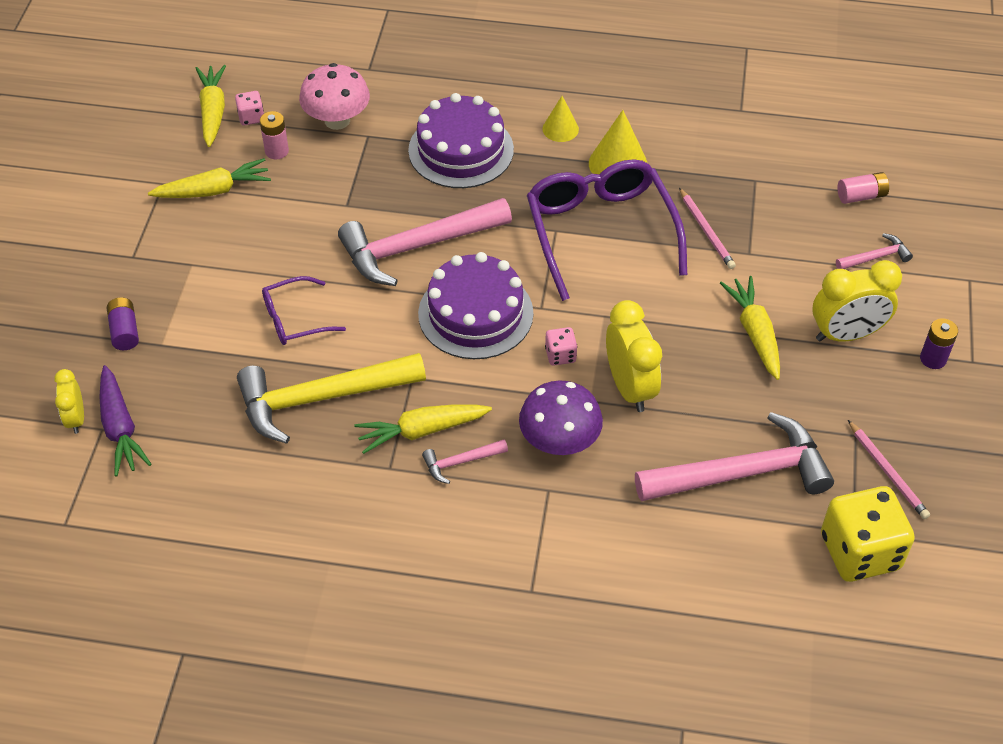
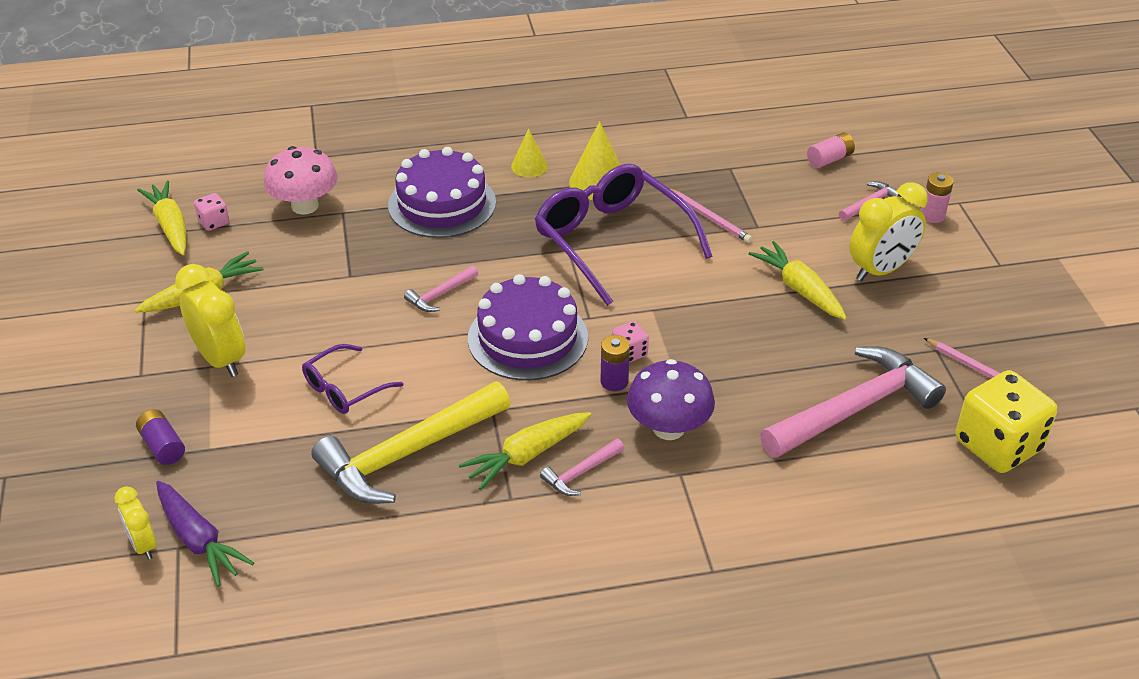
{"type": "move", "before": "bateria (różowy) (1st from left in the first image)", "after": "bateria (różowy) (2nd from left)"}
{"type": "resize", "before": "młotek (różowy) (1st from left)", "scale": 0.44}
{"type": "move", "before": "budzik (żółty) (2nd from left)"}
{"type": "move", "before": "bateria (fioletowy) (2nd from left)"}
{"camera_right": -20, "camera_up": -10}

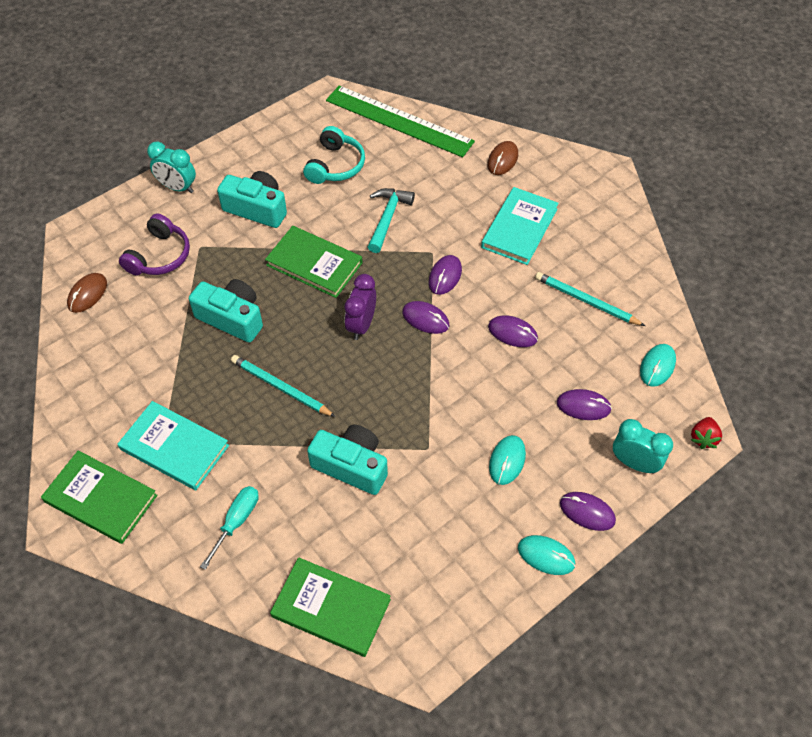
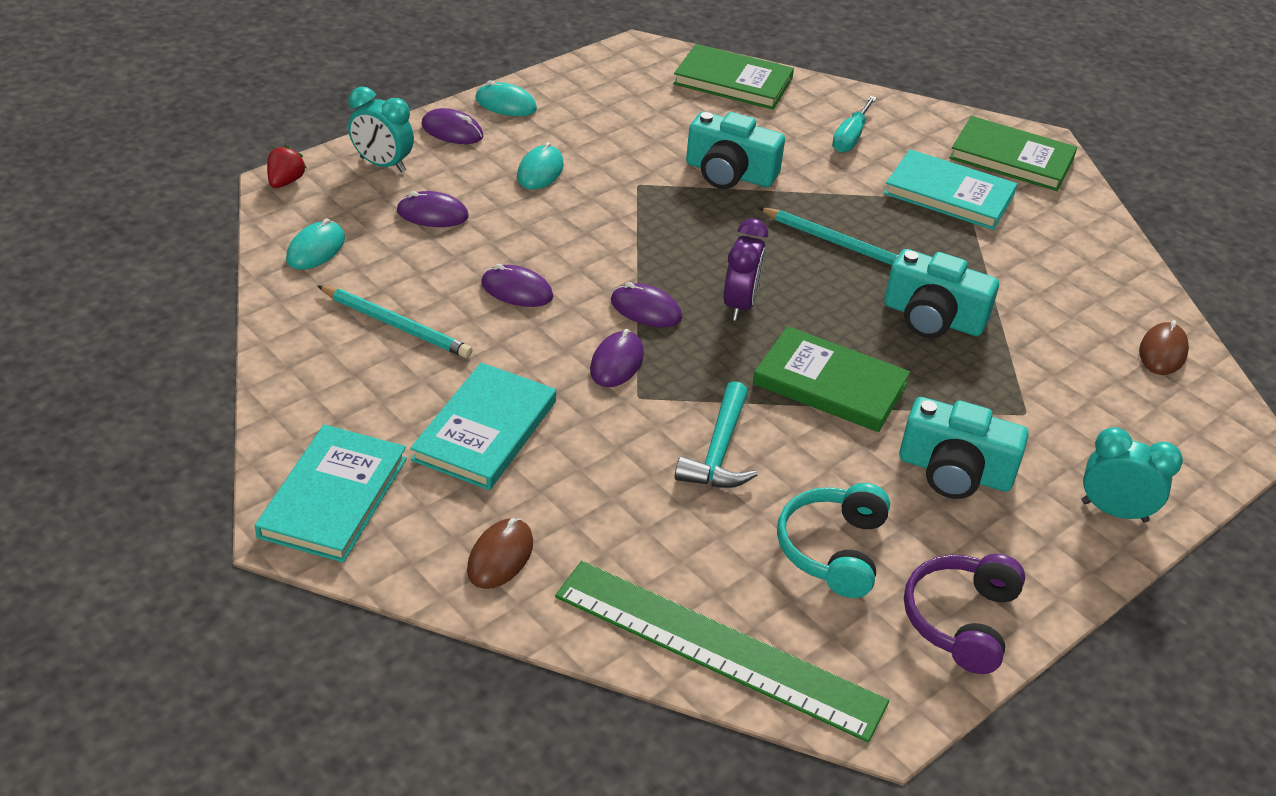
{"type": "move", "before": "słuchawki (fioletowy)"}
{"type": "insert", "after": "książka (turkusowy) (1st from left)"}
{"camera_right": 175, "camera_up": -15}

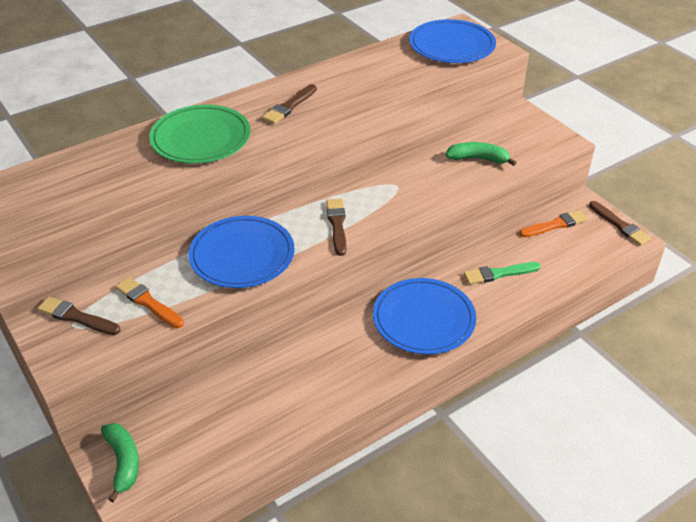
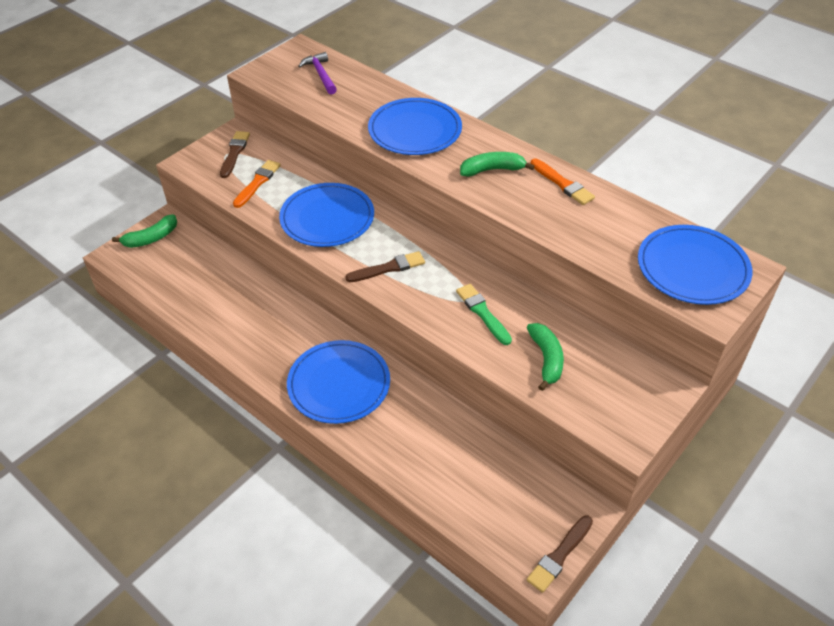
{"type": "replace", "before": "pędzel (brązowy) (2nd from left)", "after": "banan (zielony) (2nd from left)"}
{"type": "recolor", "before": "talerz (zielony)", "after": "talerz (niebieski) (3rd from left)"}
{"type": "move", "before": "pędzel (pomarańczowy) (2nd from left)"}
{"type": "move", "before": "pędzel (zielony)"}
{"type": "insert", "after": "młotek (fioletowy)"}
{"camera_right": 75, "camera_up": 5}

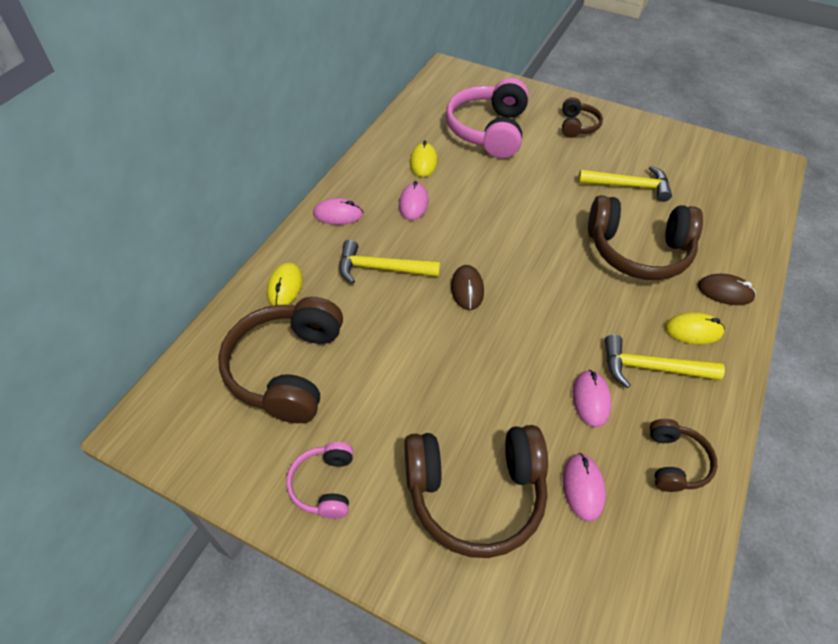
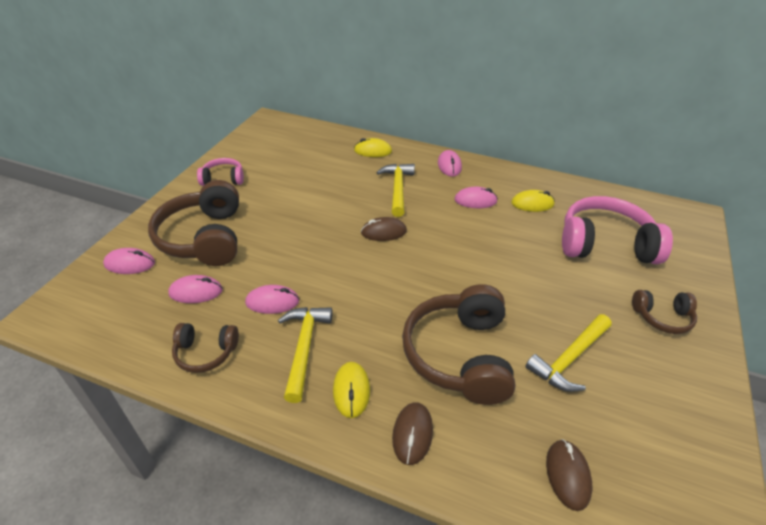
{"type": "rotate", "before": "młotek (żółty) (2nd from left in the first image)", "turn": 45}
{"type": "delete", "before": "słuchawki (brązowy) (1st from left)"}
{"type": "insert", "after": "myszka (różowy) (1st from left)"}
{"type": "insert", "after": "myszka (brązowy) (3rd from left)"}
{"camera_right": 85, "camera_up": -10}

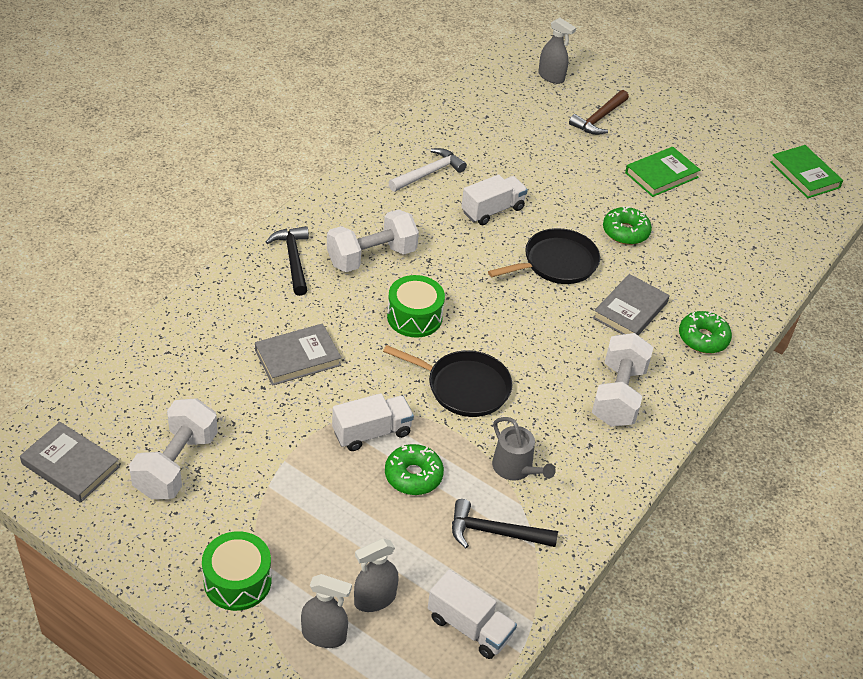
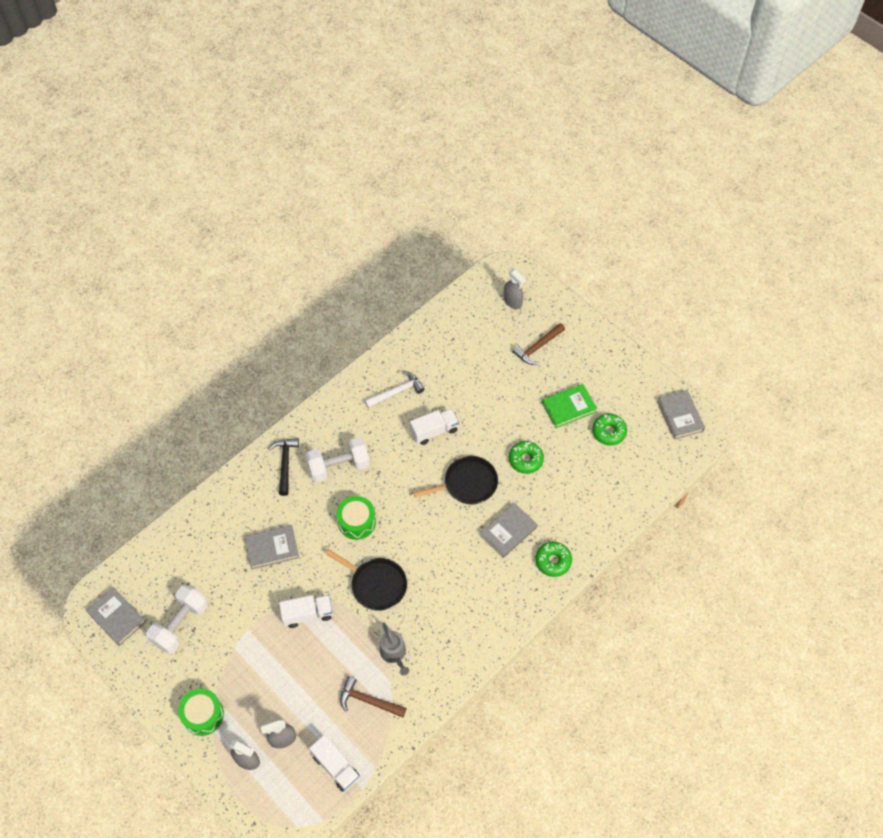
{"type": "recolor", "before": "książka (zielony) (2nd from left)", "after": "książka (szary) (4th from left)"}
{"type": "delete", "before": "hantel (biały) (3rd from left)"}
{"type": "move", "before": "donut (zielony) (1st from left in the first image)", "after": "donut (zielony) (3rd from left)"}
{"type": "recolor", "before": "młotek (czarny) (2nd from left)", "after": "młotek (brązowy) (1st from left)"}
{"camera_right": 15, "camera_up": 15}

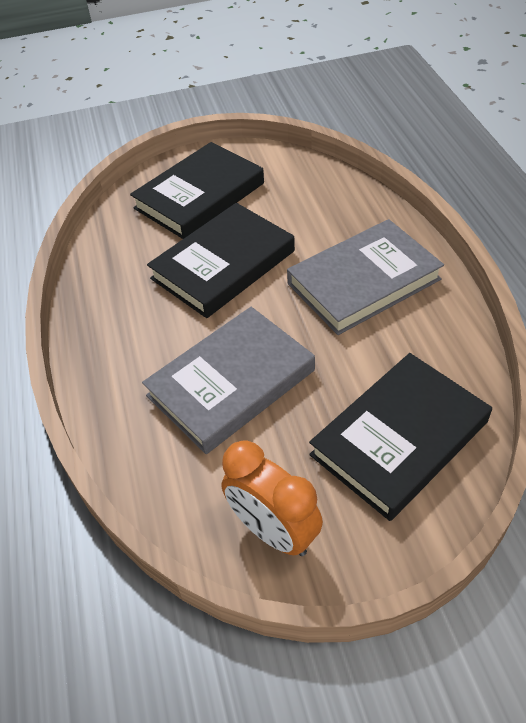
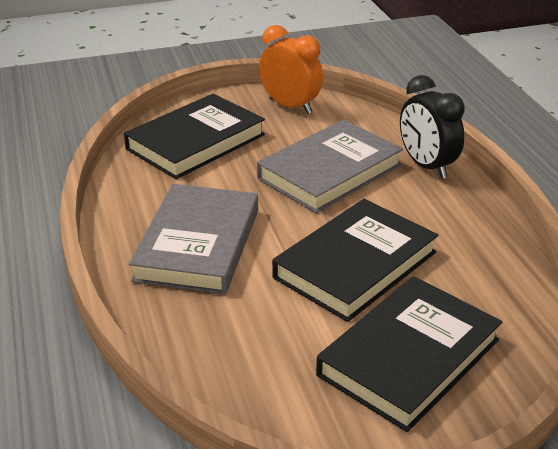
{"type": "rotate", "before": "książka (szary) (2nd from left in the first image)", "turn": -45}
{"type": "insert", "after": "budzik (czarny)"}
{"camera_right": 175, "camera_up": -15}

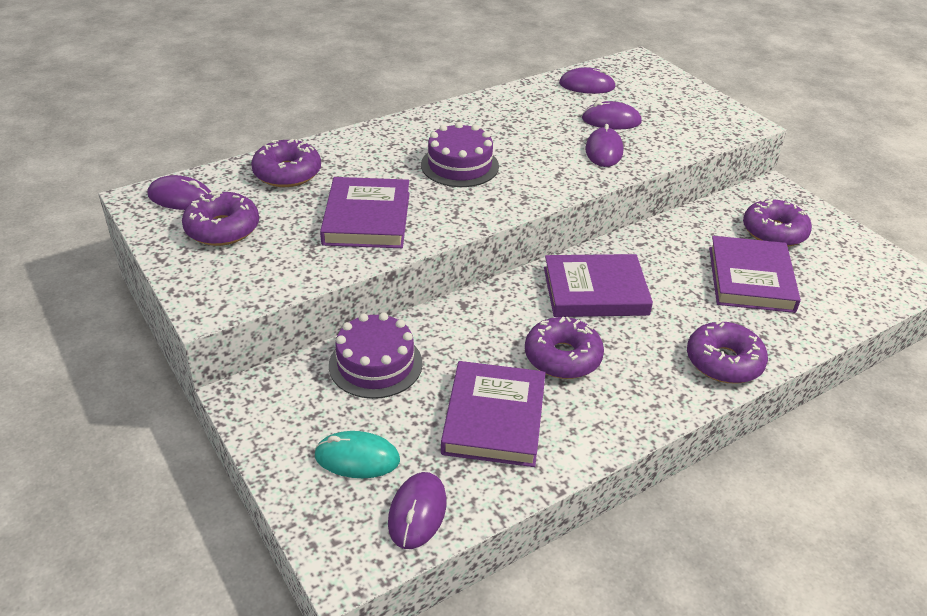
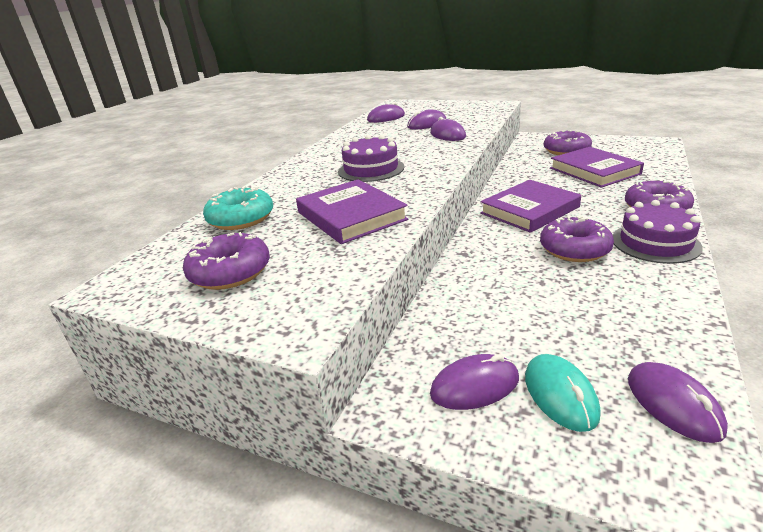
{"type": "recolor", "before": "donut (fioletowy) (2nd from left)", "after": "donut (turkusowy)"}
{"type": "move", "before": "myszka (fioletowy) (1st from left in the first image)", "after": "myszka (fioletowy) (4th from left)"}
{"type": "move", "before": "tort (fioletowy) (1st from left in the first image)", "after": "tort (fioletowy) (2nd from left)"}
{"type": "delete", "before": "książka (fioletowy) (2nd from left)"}
{"type": "rotate", "before": "myszka (turkusowy)", "turn": -75}
{"camera_right": -30, "camera_up": -10}

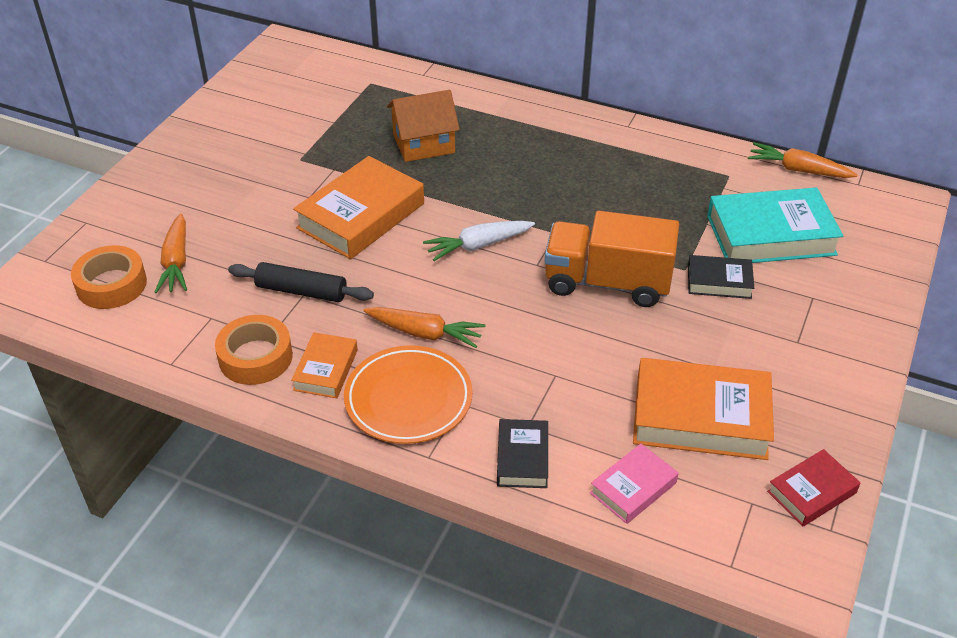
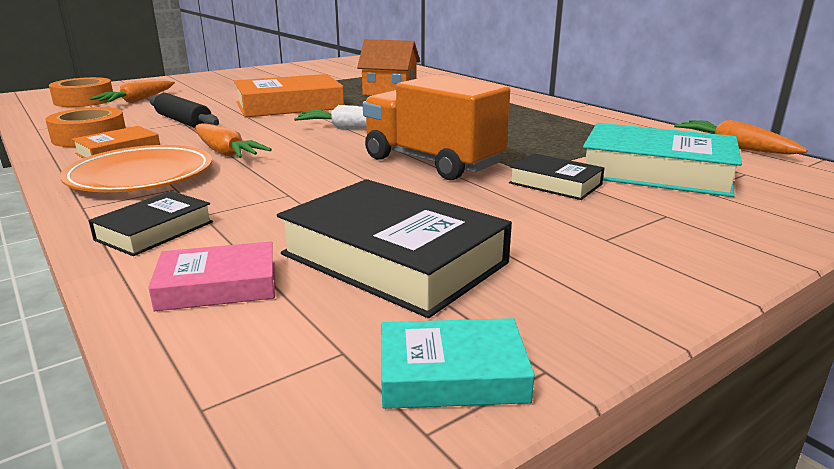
{"type": "recolor", "before": "książka (pomarańczowy) (3rd from left)", "after": "książka (czarny) (2nd from left)"}
{"type": "recolor", "before": "książka (czerwony)", "after": "książka (turkusowy) (1st from left)"}
{"camera_right": 30, "camera_up": -20}

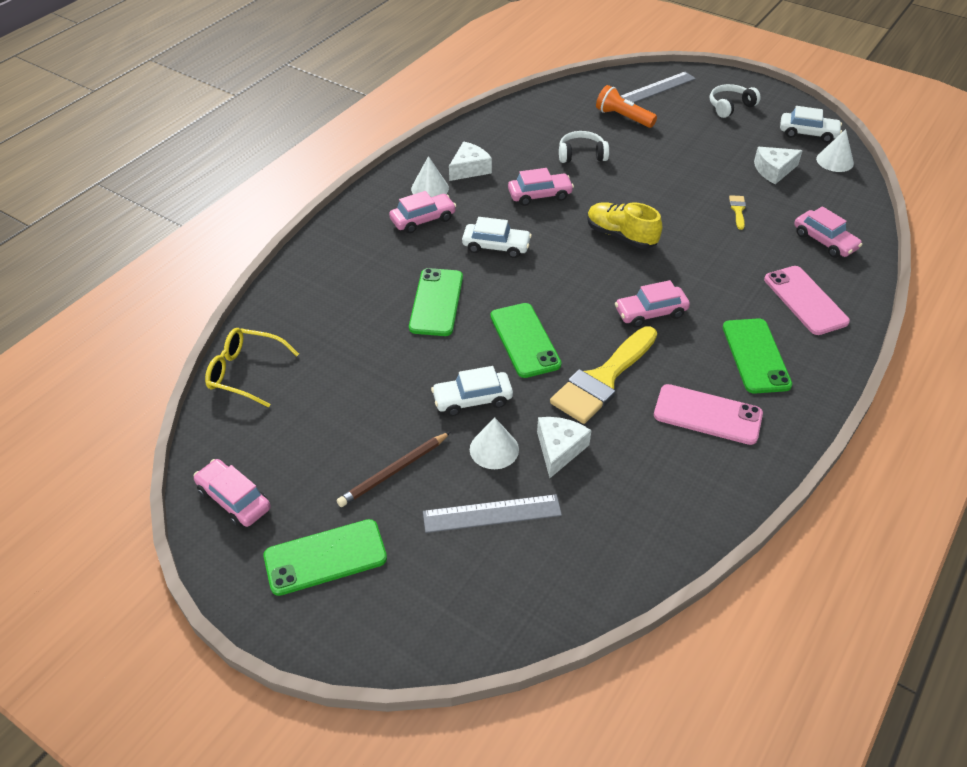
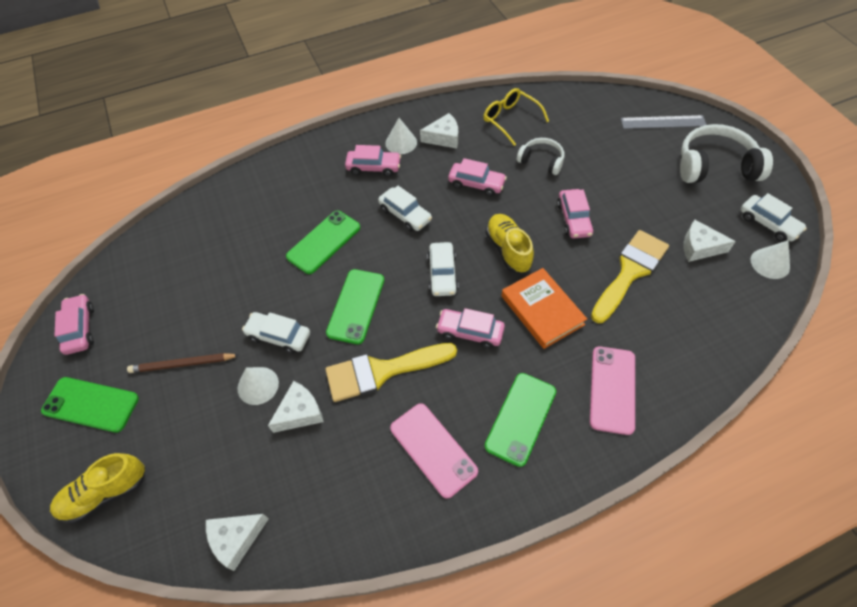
{"type": "resize", "before": "słuchawki (biały) (2nd from left)", "scale": 1.75}
{"type": "delete", "before": "latarka (pomarańczowy)"}
{"type": "resize", "before": "pędzel (żółty) (2nd from left)", "scale": 2.44}
{"type": "move", "before": "samochód (różowy) (5th from left)"}
{"type": "move", "before": "okulary (żółty)"}
{"type": "delete", "before": "linijka (szary) (1st from left)"}
{"type": "insert", "after": "samochód (biały) (3rd from left)"}
{"type": "insert", "after": "książka (pomarańczowy)"}
{"type": "insert", "after": "but (żółty) (1st from left)"}
{"type": "insert", "after": "ser (biały) (1st from left)"}
{"camera_right": 35, "camera_up": 10}

